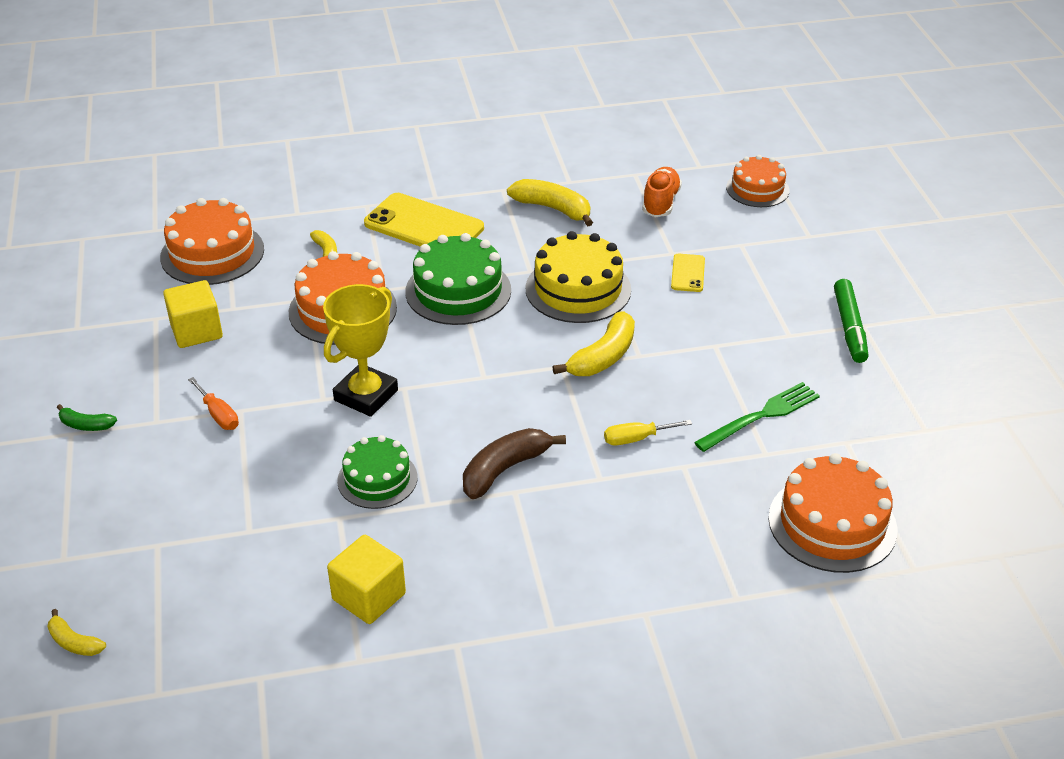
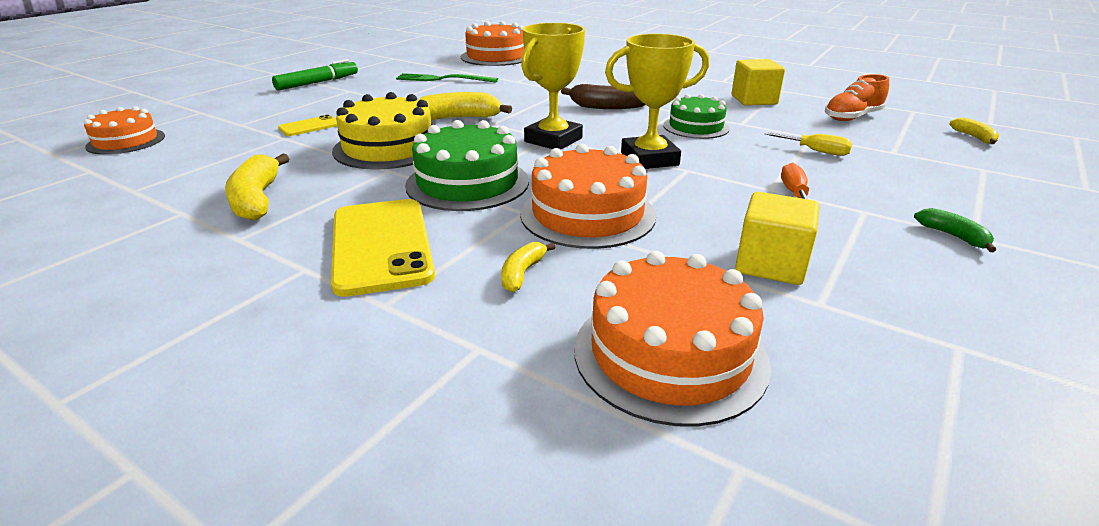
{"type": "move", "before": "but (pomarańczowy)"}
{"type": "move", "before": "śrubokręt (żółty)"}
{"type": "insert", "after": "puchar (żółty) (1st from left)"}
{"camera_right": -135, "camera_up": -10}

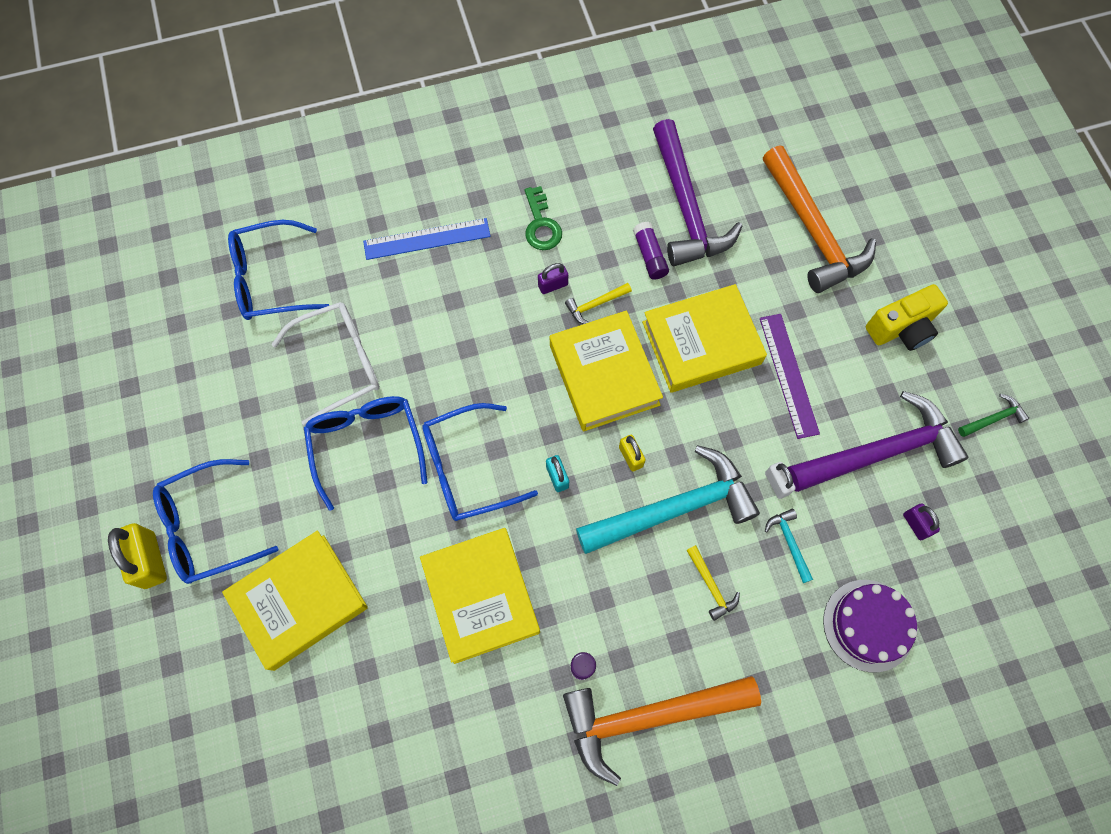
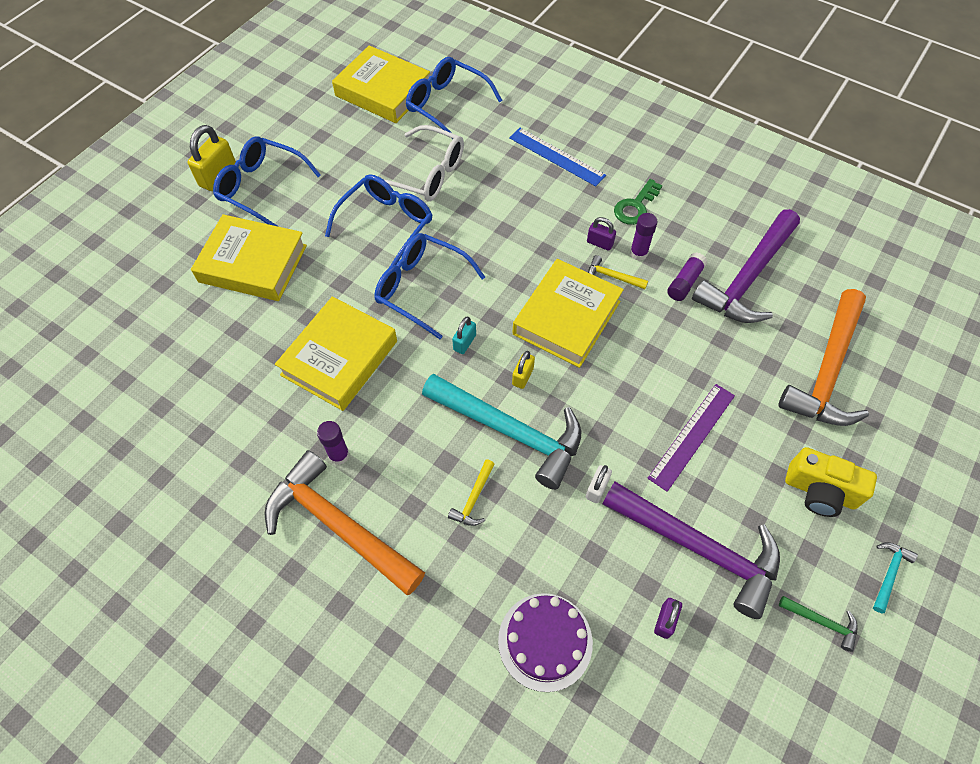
{"type": "move", "before": "książka (żółty) (4th from left in the first image)", "after": "książka (żółty) (3rd from left)"}
{"type": "move", "before": "młotek (turkusowy) (2nd from left)"}
{"type": "insert", "after": "klej w sztyfcie (fioletowy) (2nd from left)"}
{"camera_right": 50, "camera_up": -10}

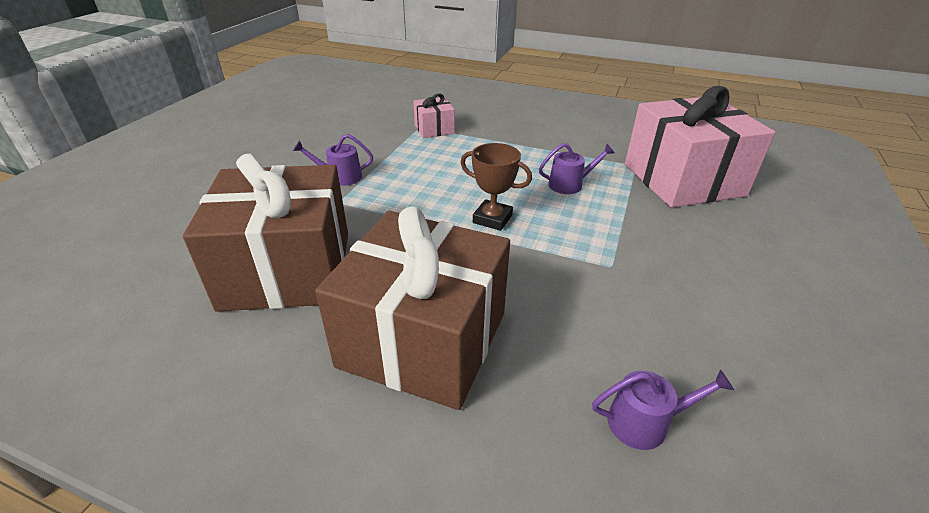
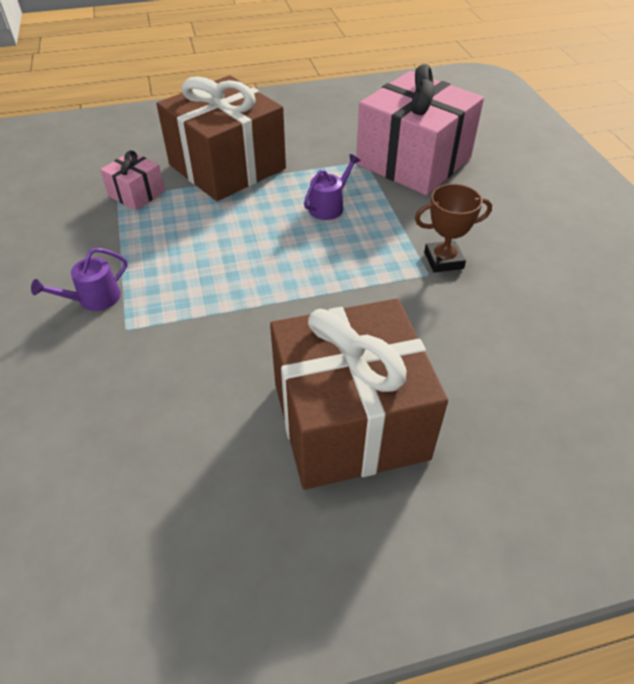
{"type": "move", "before": "puchar (brązowy)"}
{"type": "move", "before": "prezent (brązowy) (1st from left)"}
{"type": "delete", "before": "konewka (fioletowy) (3rd from left)"}
{"camera_right": -35, "camera_up": 10}

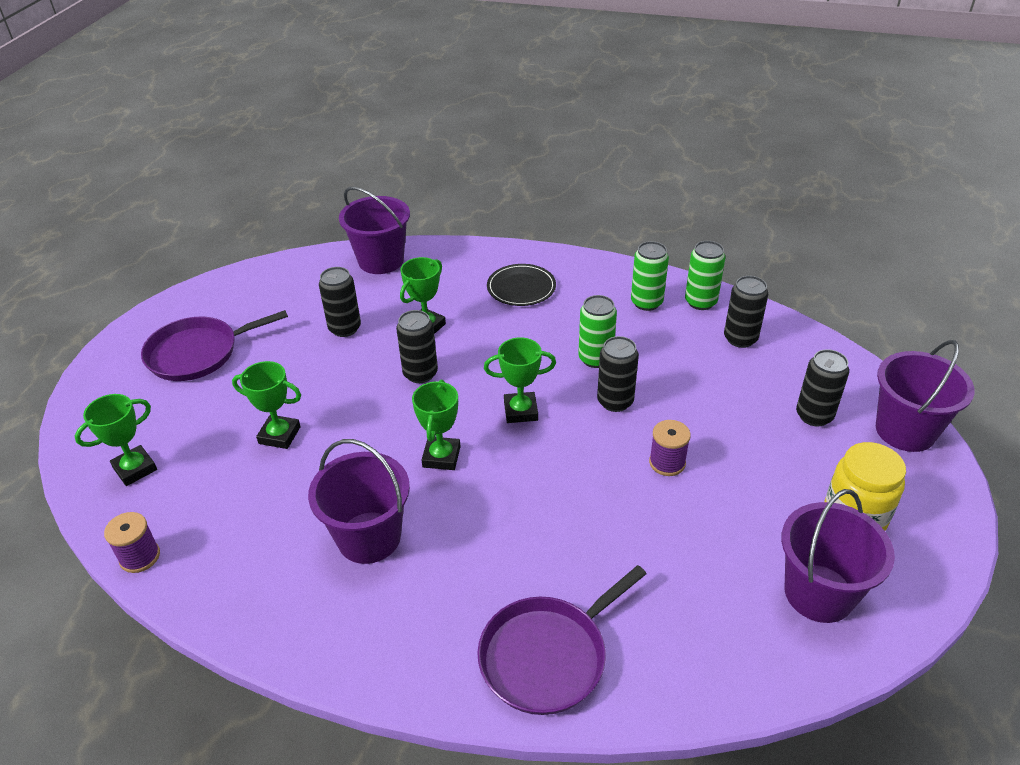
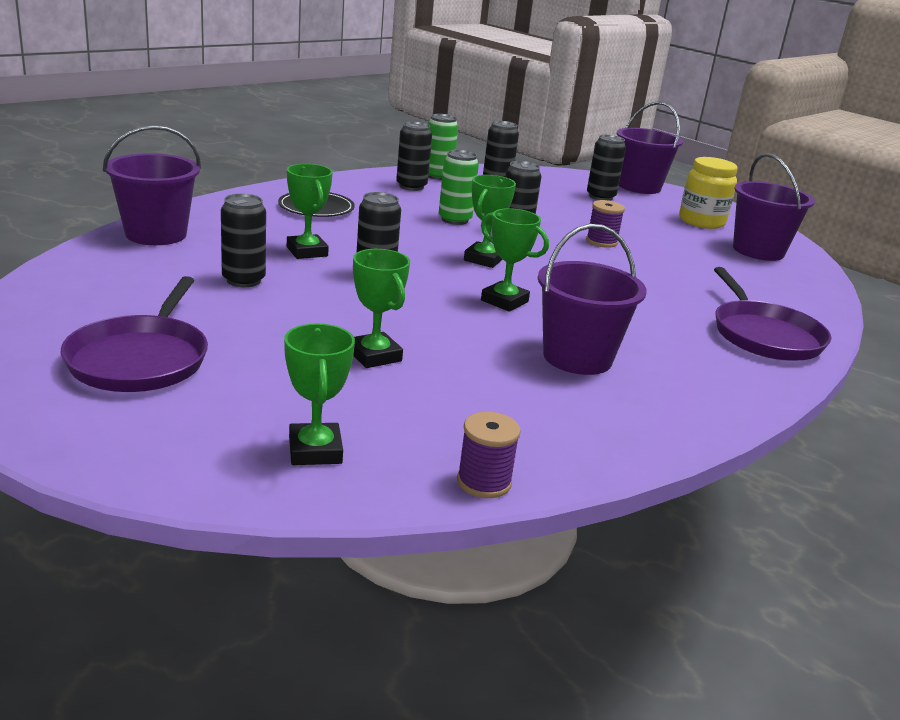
{"type": "recolor", "before": "puszka (zielony) (2nd from left)", "after": "puszka (czarny) (3rd from left)"}
{"type": "rotate", "before": "puchar (zielony) (2nd from left in the first image)", "turn": -75}
{"camera_right": -65, "camera_up": -15}

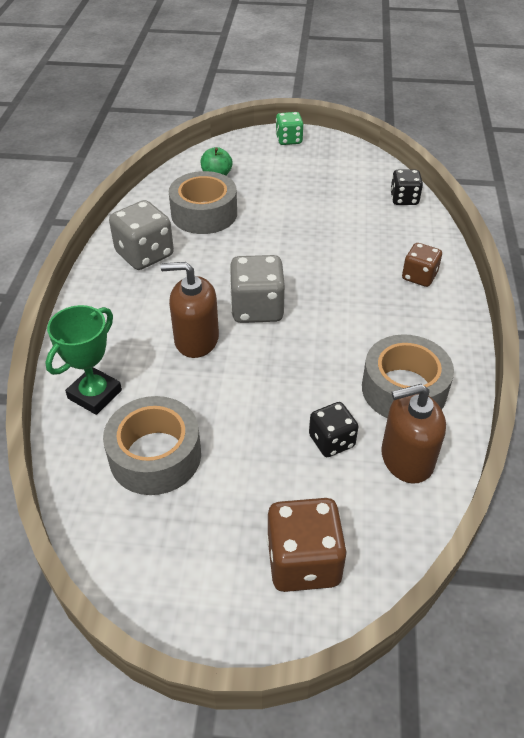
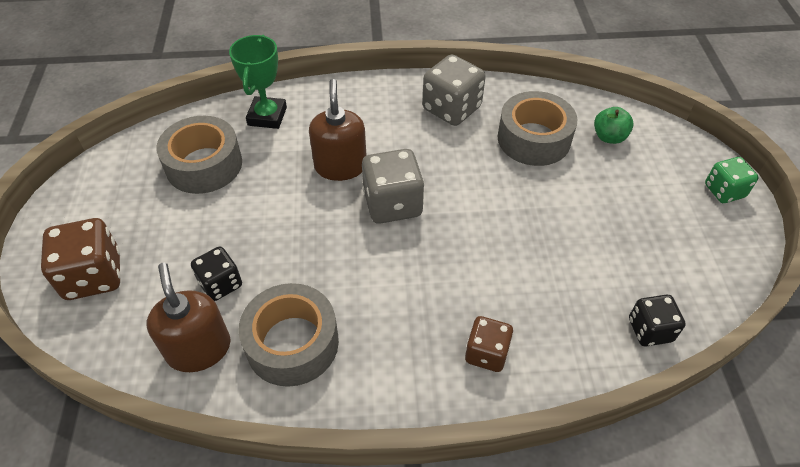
{"type": "rotate", "before": "puchar (zielony)", "turn": 75}
{"camera_right": 80, "camera_up": 5}

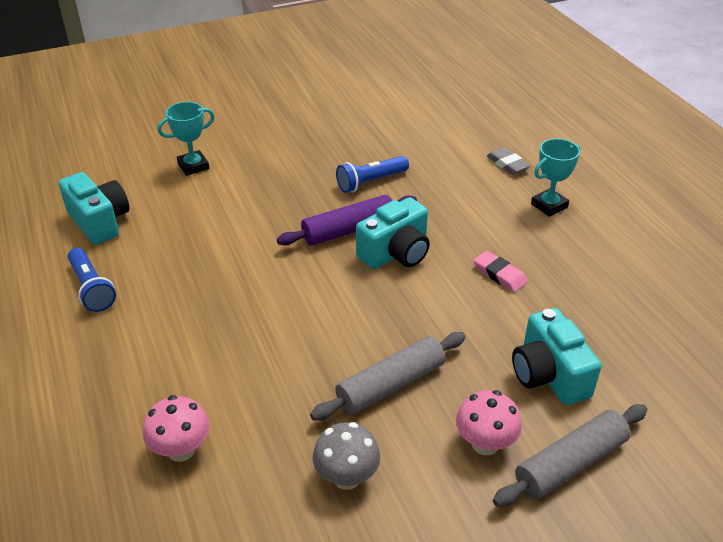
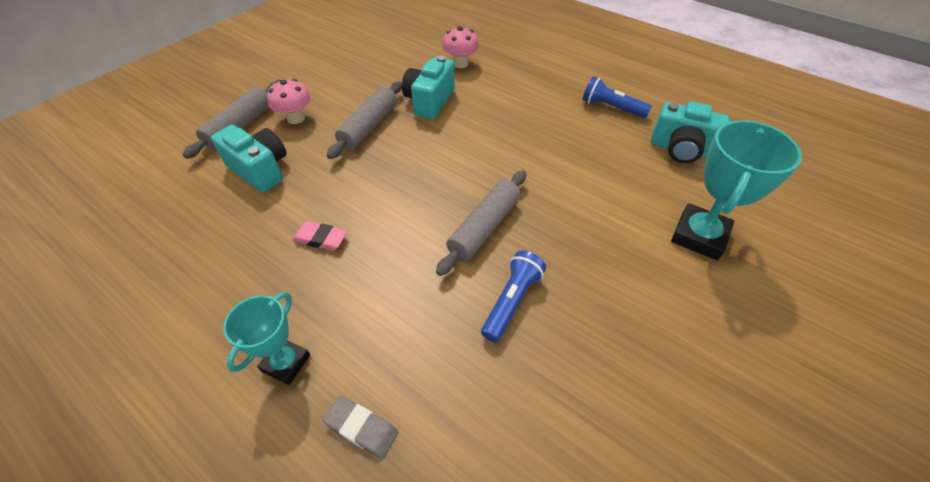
{"type": "resize", "before": "puchar (turkusowy) (1st from left in the first image)", "scale": 1.6}
{"type": "recolor", "before": "wałek do ciasta (fioletowy)", "after": "wałek do ciasta (szary) (3rd from left)"}
{"type": "move", "before": "aparat fotograficzny (turkusowy) (2nd from left)"}
{"type": "delete", "before": "grzyb (szary)"}
{"camera_right": 150, "camera_up": 10}

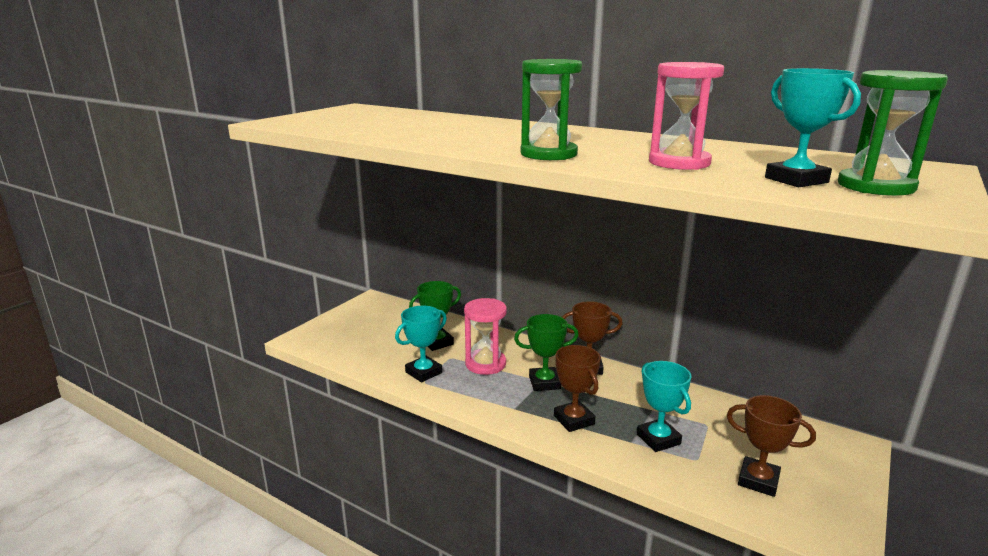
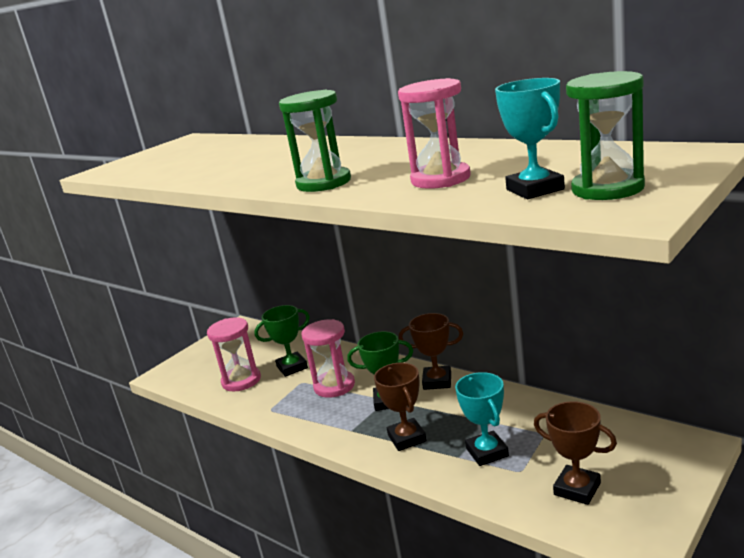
{"type": "delete", "before": "puchar (turkusowy) (1st from left)"}
{"type": "insert", "after": "klepsydra (różowy) (1st from left)"}
{"camera_right": 10, "camera_up": 0}

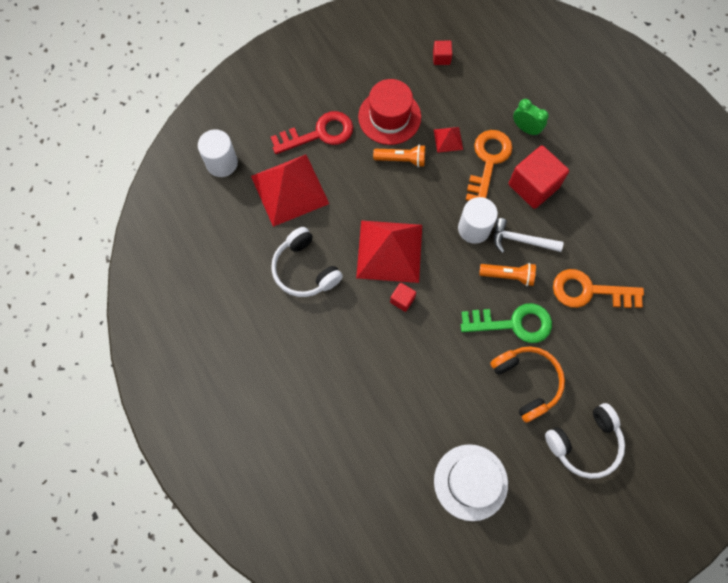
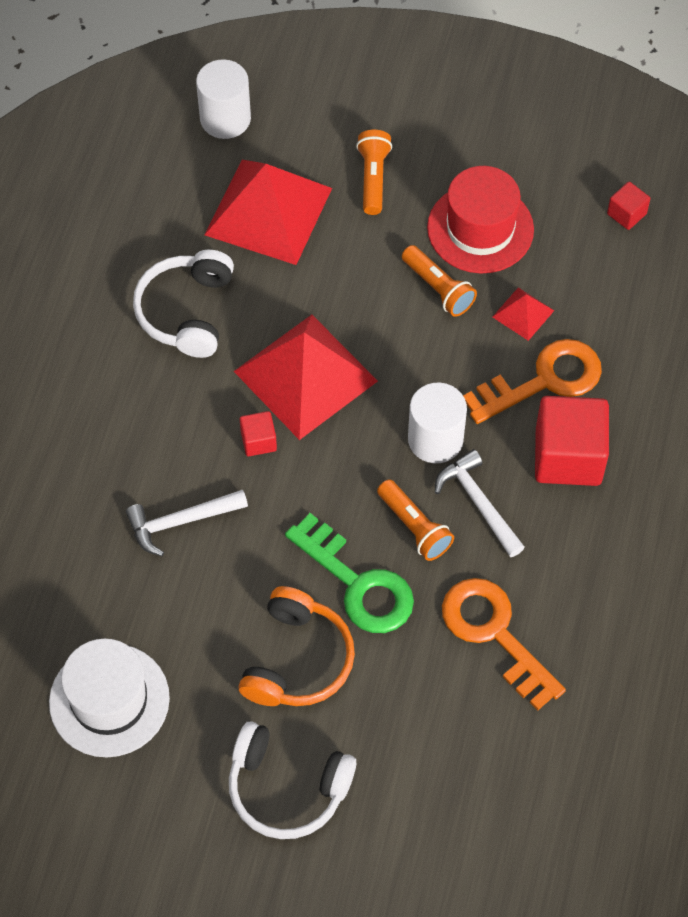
{"type": "delete", "before": "budzik (zielony)"}
{"type": "replace", "before": "klucz (czerwony)", "after": "latarka (pomarańczowy) (1st from left)"}
{"type": "insert", "after": "młotek (biały) (1st from left)"}
{"camera_right": 45, "camera_up": -10}

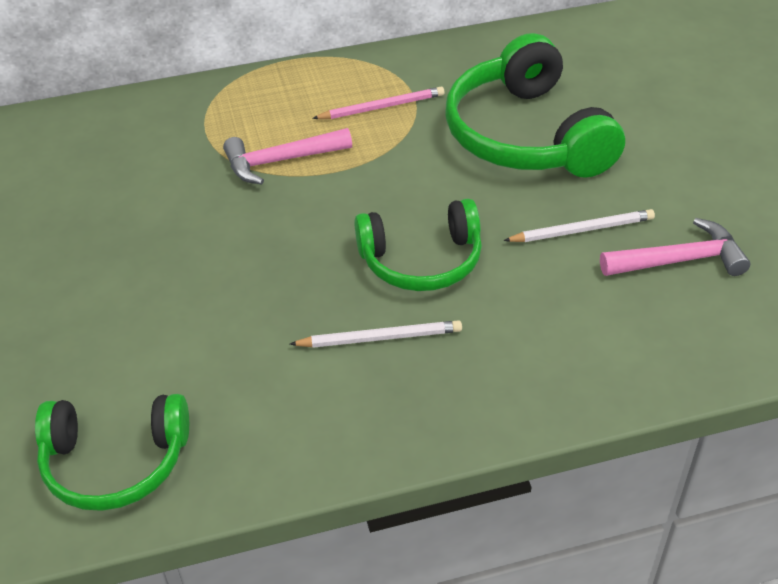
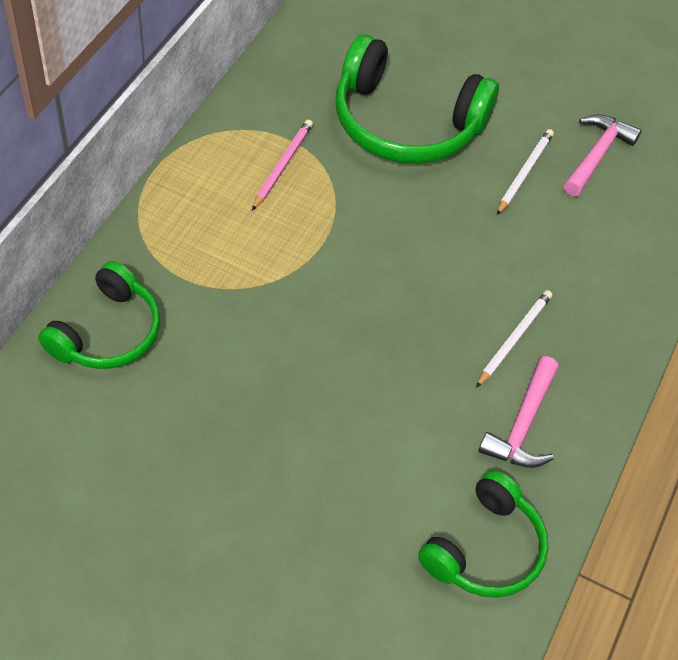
{"type": "move", "before": "młotek (różowy) (1st from left)"}
{"type": "move", "before": "słuchawki (zielony) (2nd from left in the first image)", "after": "słuchawki (zielony) (1st from left)"}
{"camera_right": -55, "camera_up": 10}

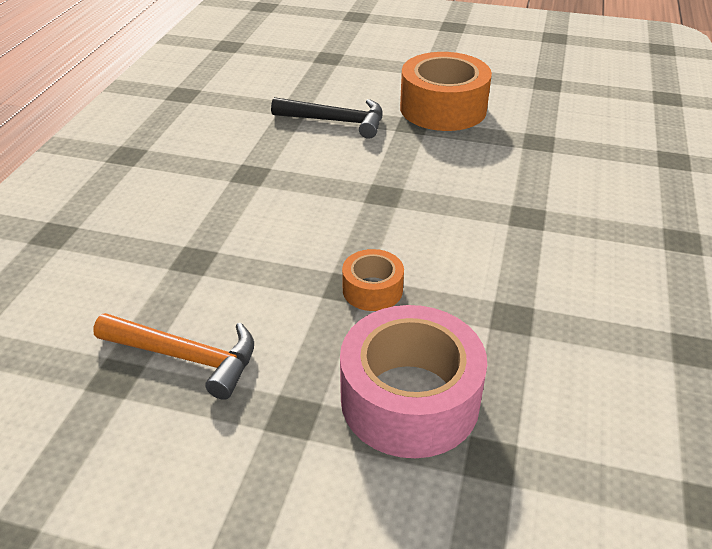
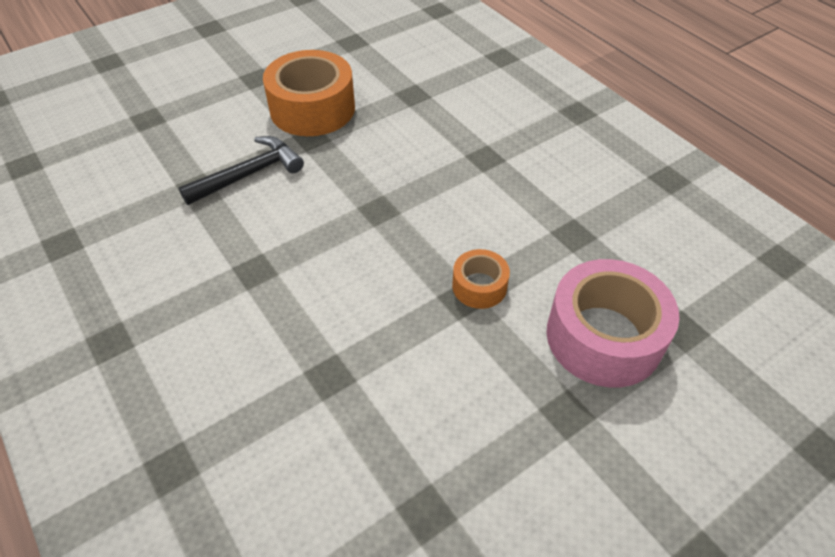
{"type": "delete", "before": "młotek (pomarańczowy)"}
{"camera_right": -50, "camera_up": 10}

